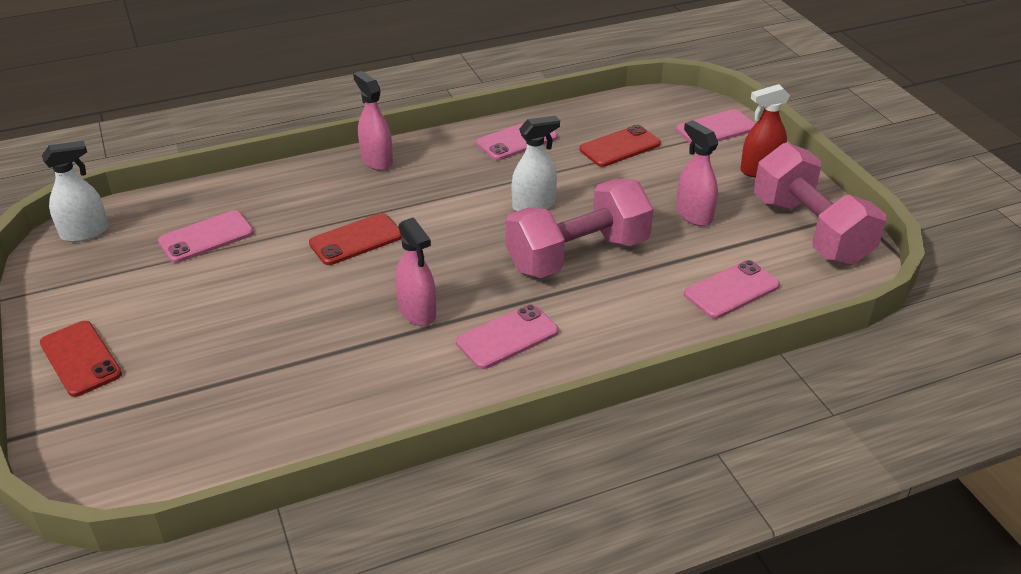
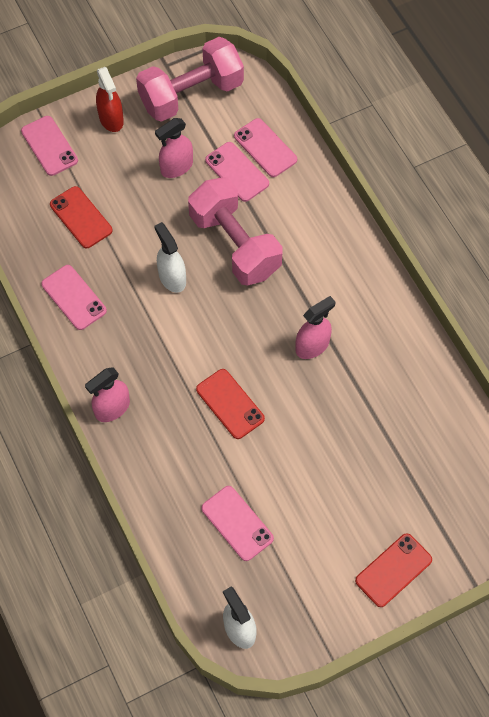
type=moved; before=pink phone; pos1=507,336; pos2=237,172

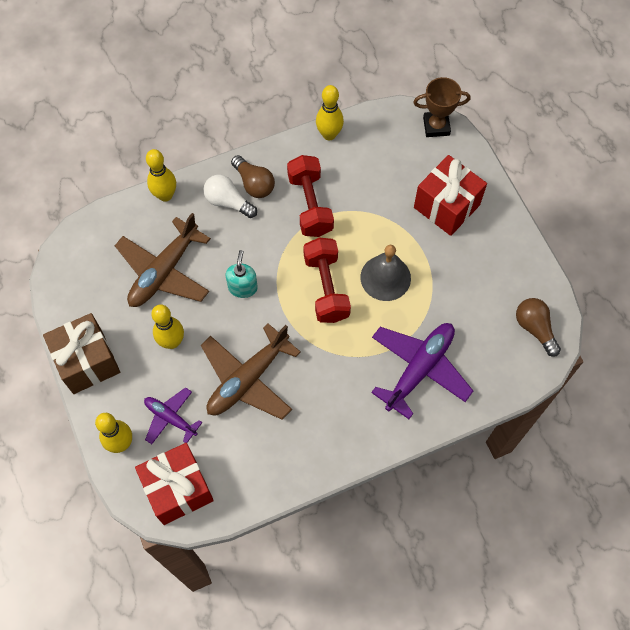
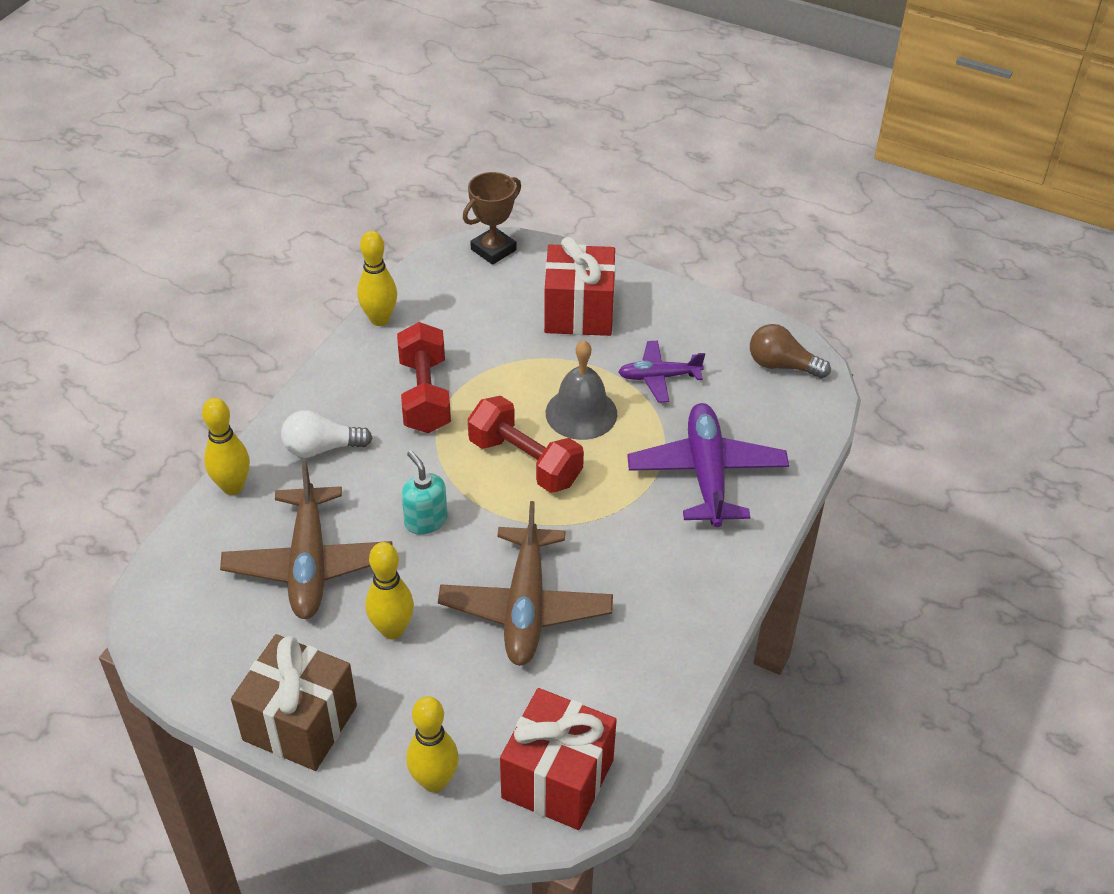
type=removed; before=brown light bulb; pos1=253,176
type=turned; before=red dumbbell; pos1=310,196; pos2=424,377; turn=45
type=moved; before=purple plane; pos1=173,415; pos2=661,372

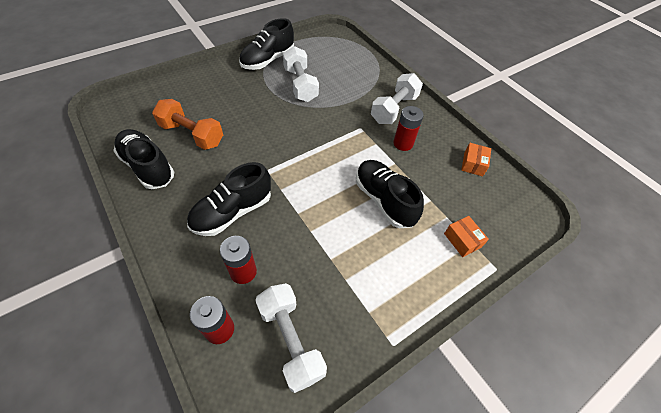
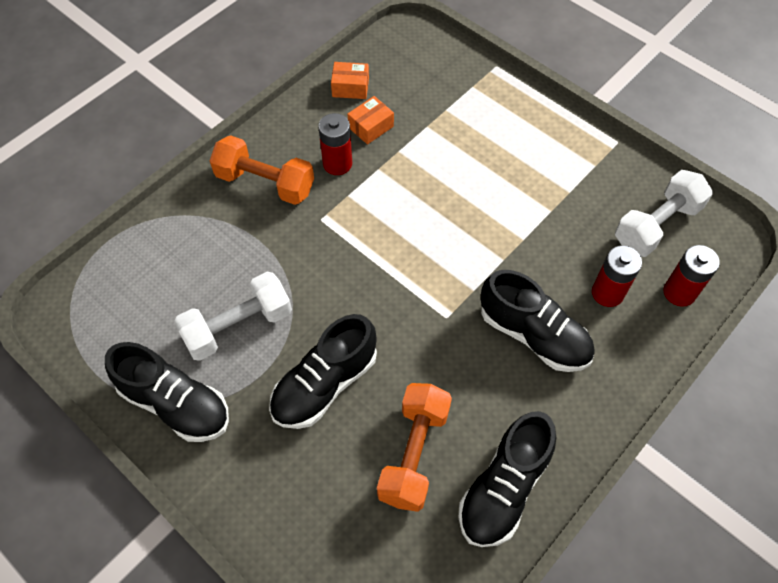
type=recoloured; before=white dumbbell; after=orange dumbbell; pos1=397,98; pos2=262,170
type=moved; before=black shoe; pos1=390,194; pos2=323,371
type=moved; before=orange box; pos1=466,236; pos2=370,120

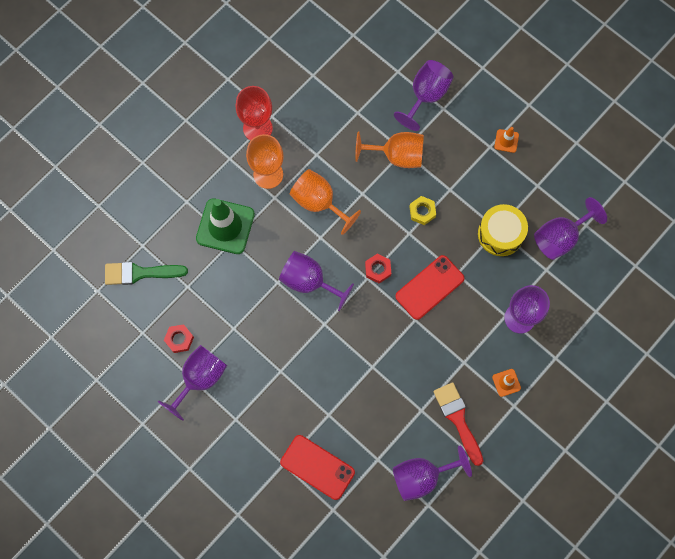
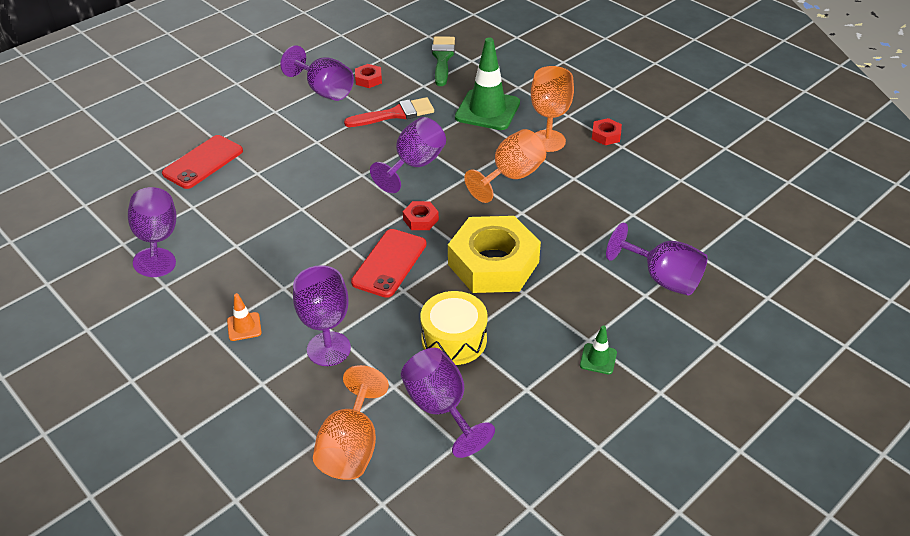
type=replaced; before=red goblet; after=red nut; pos1=254,113; pos2=607,131
type=recoloured; before=orange traffic cone; after=green traffic cone; pos1=506,140; pos2=598,350
type=moved; before=orange goblet; pos1=389,149; pos2=351,422
type=resized; before=yellow nut; pos1=422,210; pos2=494,254; scale=2.44
type=turned; before=red phone; pos1=430,287; pos2=388,263; turn=60
type=moved; before=red brush; pos1=458,424; pos2=389,112

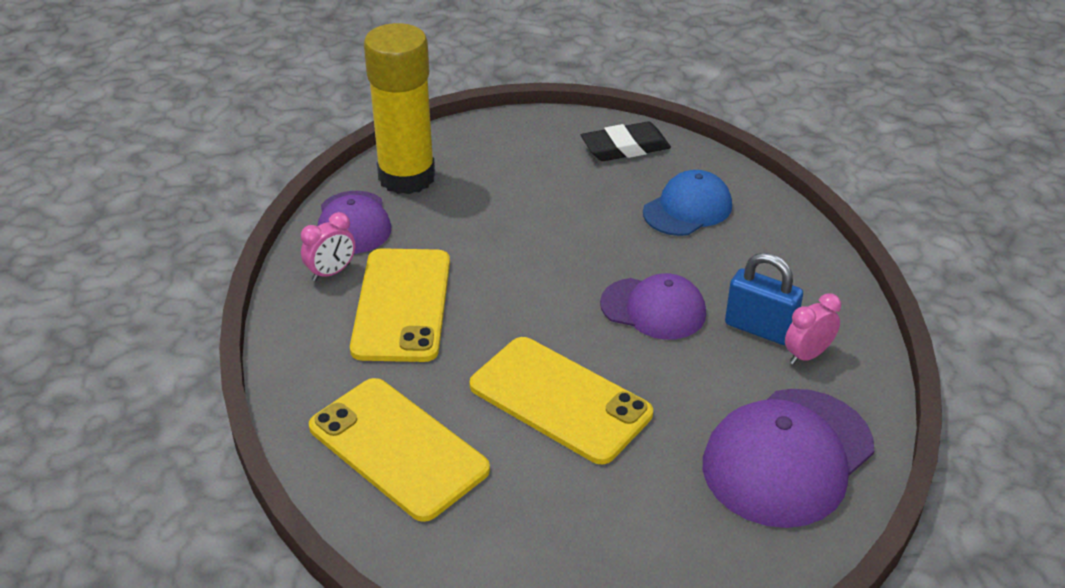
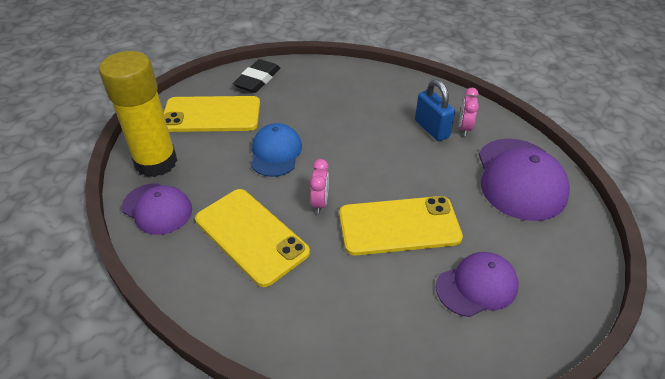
type=moved; before=blue cap; pos1=687,203; pos2=276,150
type=moved; before=pink clock; pos1=328,246; pos2=319,186
type=turned; before=blue padlock; pos1=764,299; pos2=435,110; turn=75
type=moved; before=purple cap; pos1=653,306; pos2=477,284
type=moved; before=yellow phone; pos1=399,450; pos2=212,114

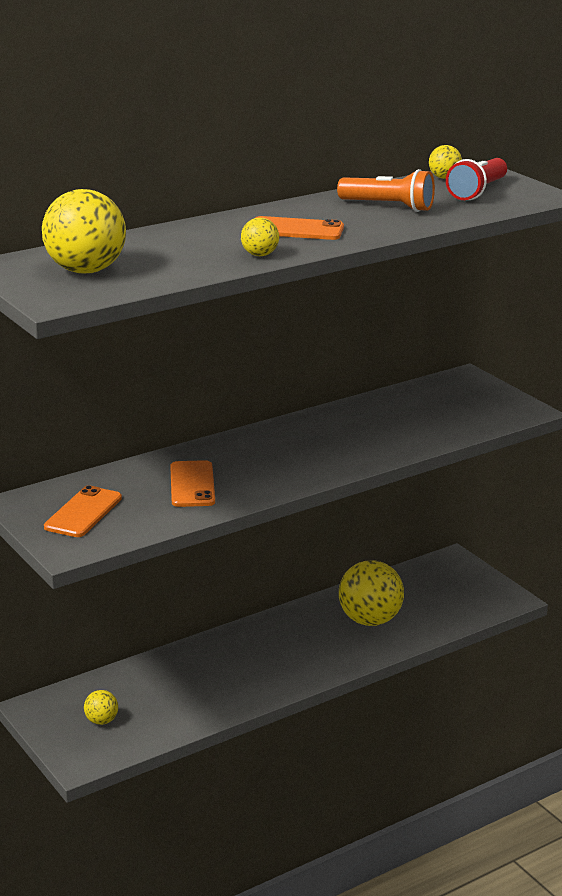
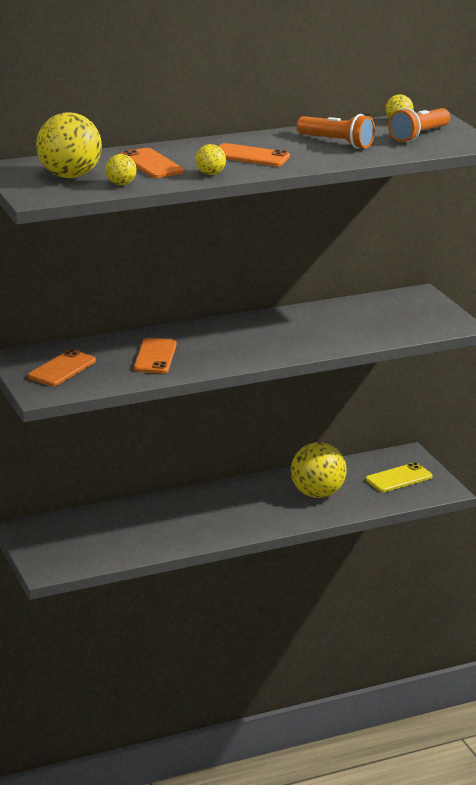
type=recoloured; before=red flashlight; after=orange flashlight; pos1=476,179; pos2=419,125
type=moved; before=yellow ball; pos1=101,707; pos2=121,169
type=added; after=orange phone; pos2=152,163
type=added; after=yellow phone; pos2=398,477

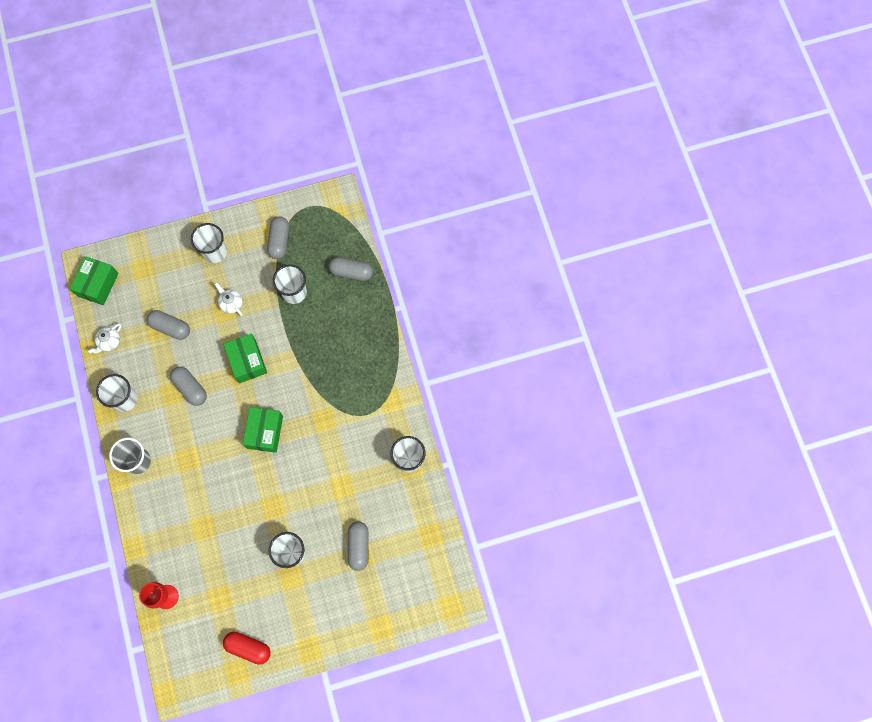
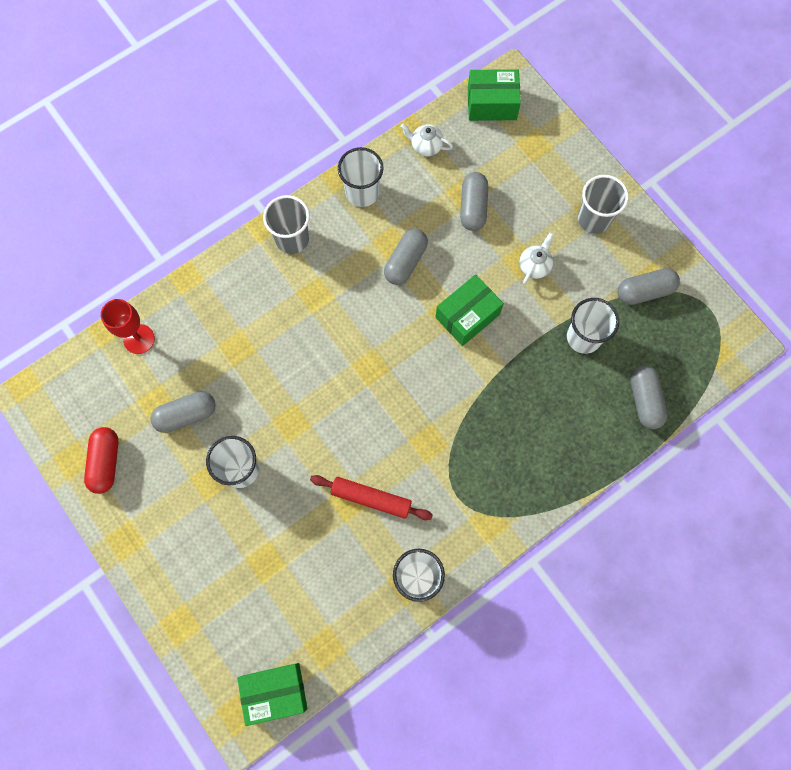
type=recoloured; before=white cup; after=grey cup; pos1=209,243; pos2=603,204
type=moved; before=green box; pos1=263,430; pos2=272,694
type=moved; before=grey capsule; pos1=358,546; pos2=183,412
type=added; after=red rolling pin; pos2=371,497

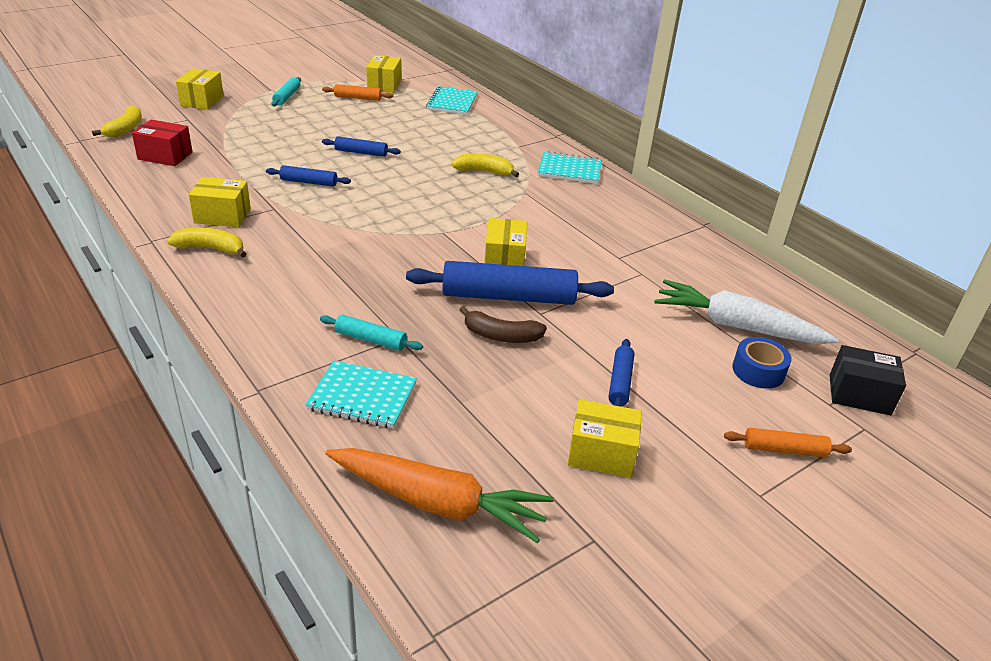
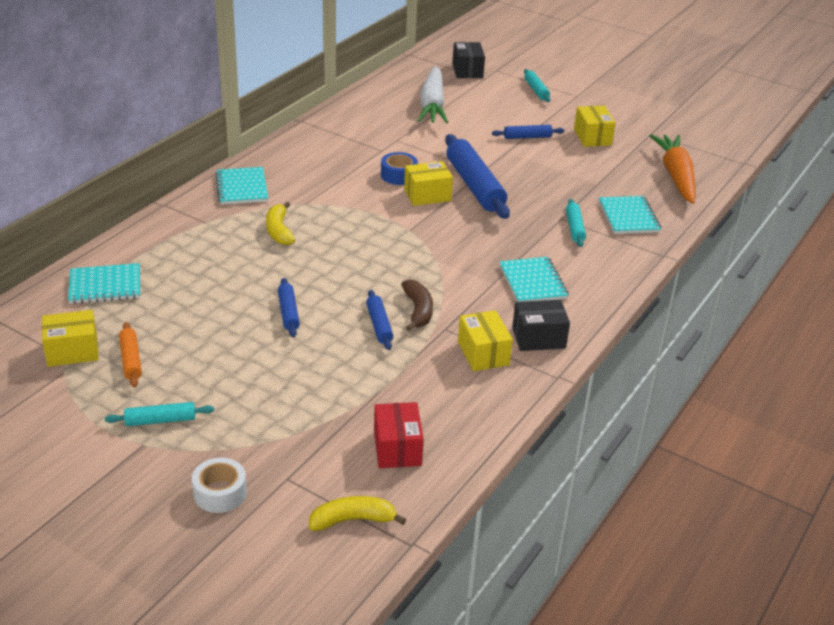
type=replaced; before=yellow box; after=white tape; pos1=200,89; pos2=219,485
type=replaced; before=yellow banana; after=black box; pos1=206,243; pos2=541,325
type=moved; before=brown banana; pos1=503,324; pos2=417,305
type=moved; before=blue tape; pos1=762,363; pos2=399,168
type=recoloured; before=orange rolling pin; after=turquoise rolling pin; pos1=788,443; pos2=537,85
type=added; after=turquoise notebook; pos2=534,279

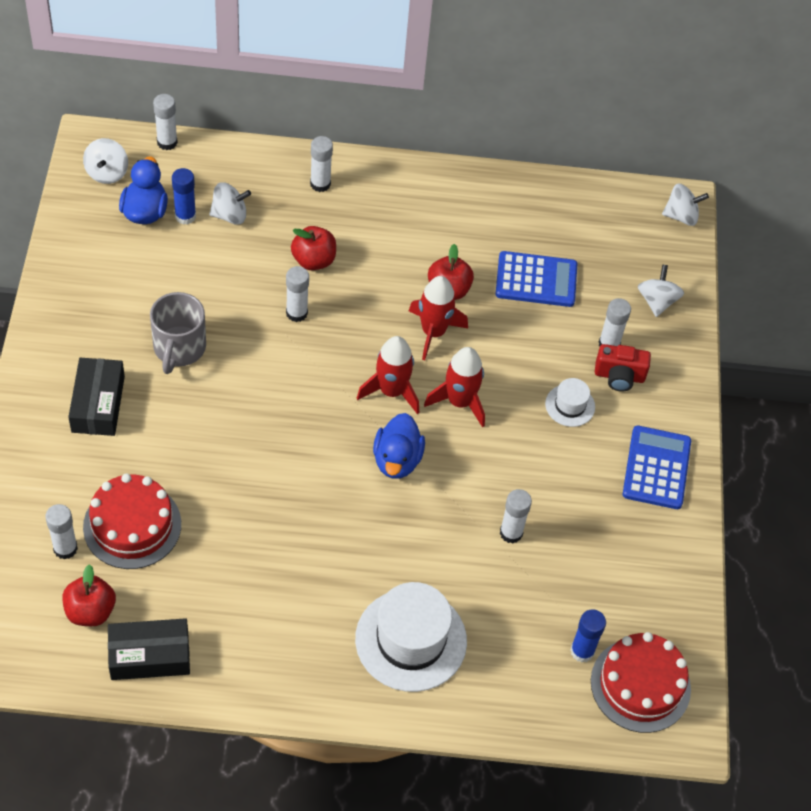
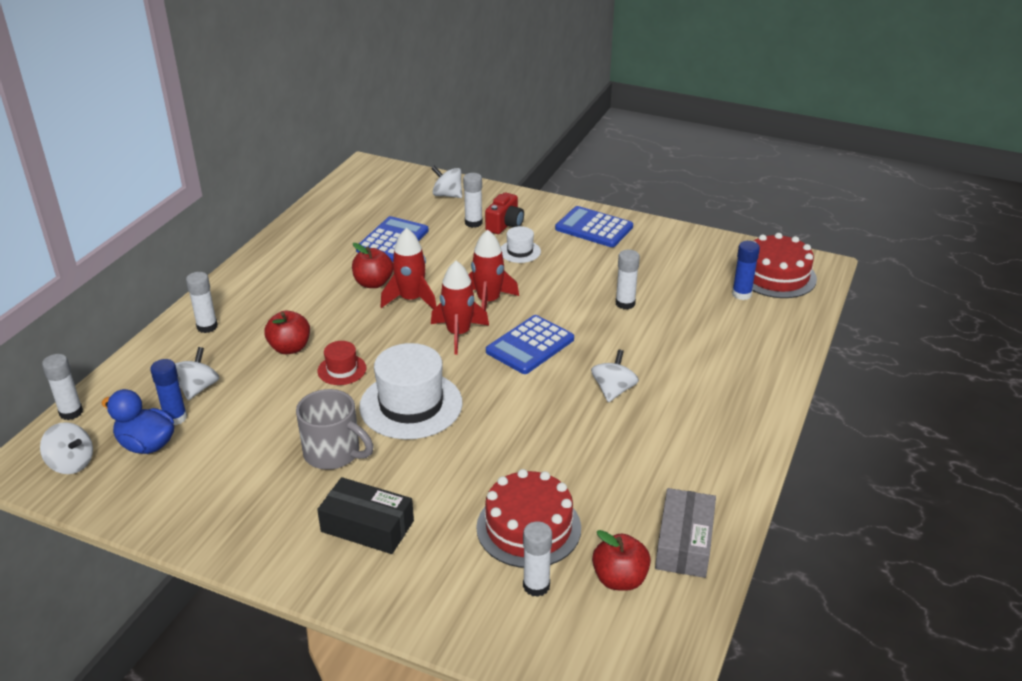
type=moved; before=white spinning top; pos1=685,204; pos2=615,376
type=replaced; before=white glue stick; after=red hat; pos1=297,294; pos2=341,363
type=replaced; before=blue duck; after=blue calculator; pos1=399,446; pos2=530,344
type=moved; before=white hat; pos1=411,637; pos2=411,391
type=recoloured; before=black box; after=grey box; pos1=149,649; pos2=685,533

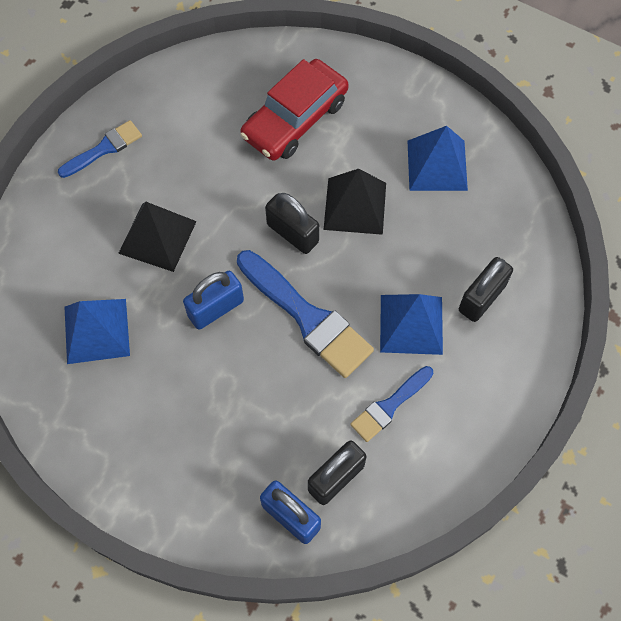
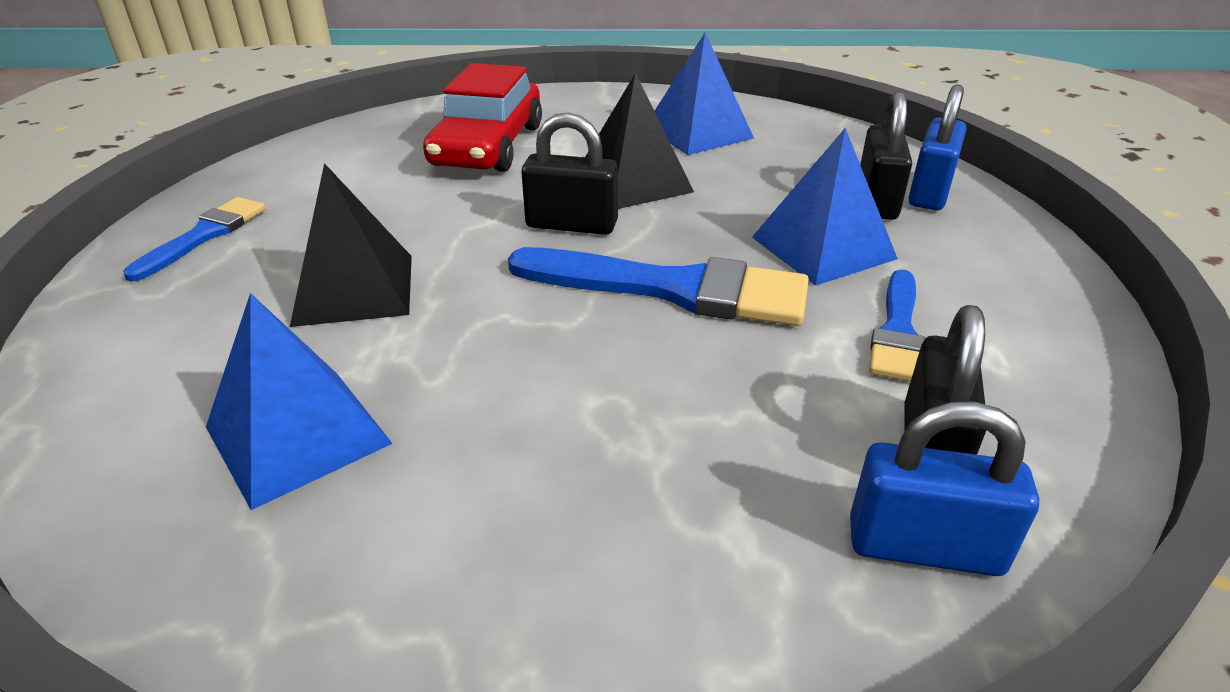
type=moved; before=blue padlock; pos1=213,300; pos2=937,147

